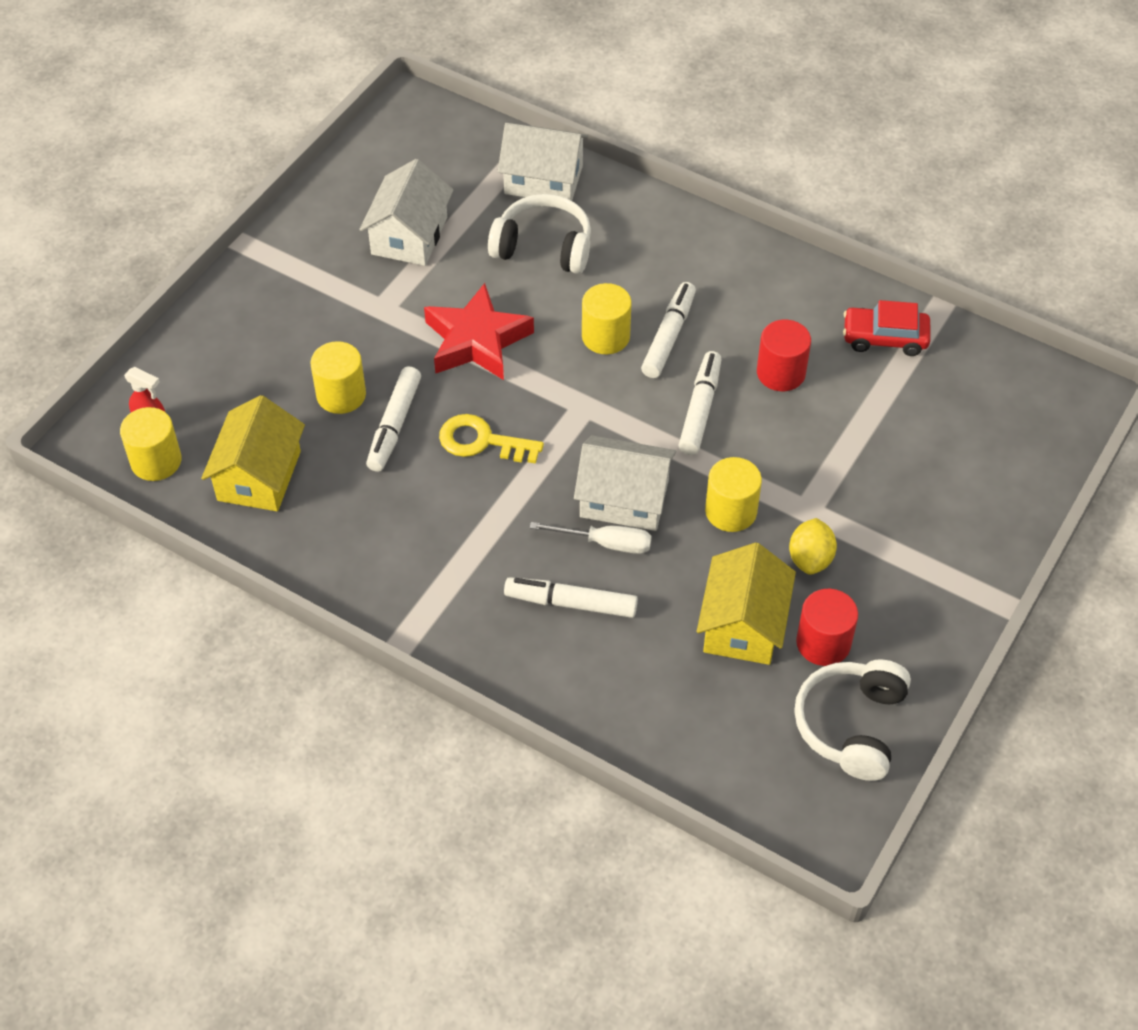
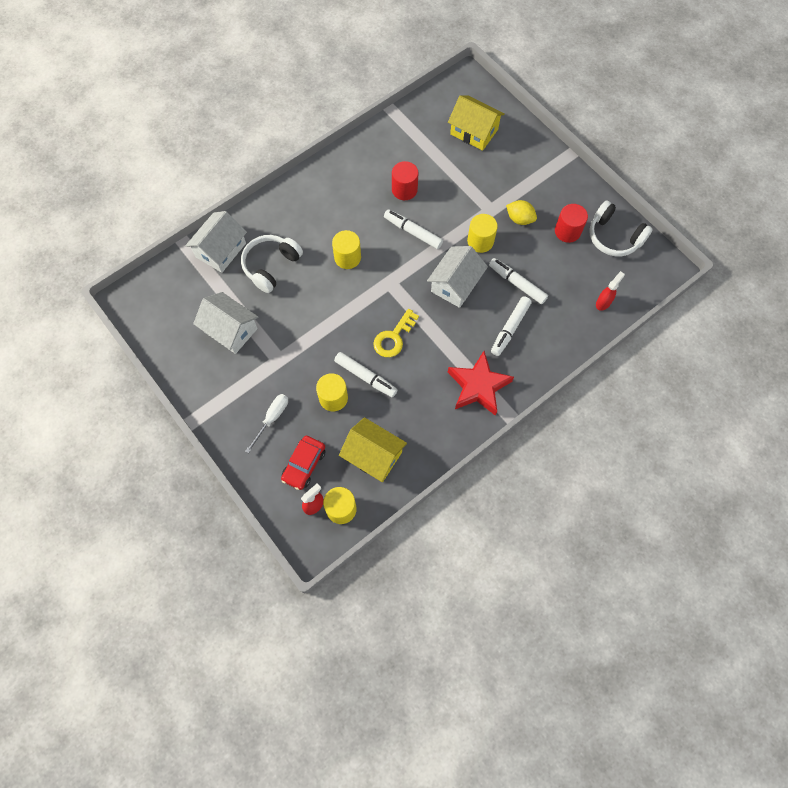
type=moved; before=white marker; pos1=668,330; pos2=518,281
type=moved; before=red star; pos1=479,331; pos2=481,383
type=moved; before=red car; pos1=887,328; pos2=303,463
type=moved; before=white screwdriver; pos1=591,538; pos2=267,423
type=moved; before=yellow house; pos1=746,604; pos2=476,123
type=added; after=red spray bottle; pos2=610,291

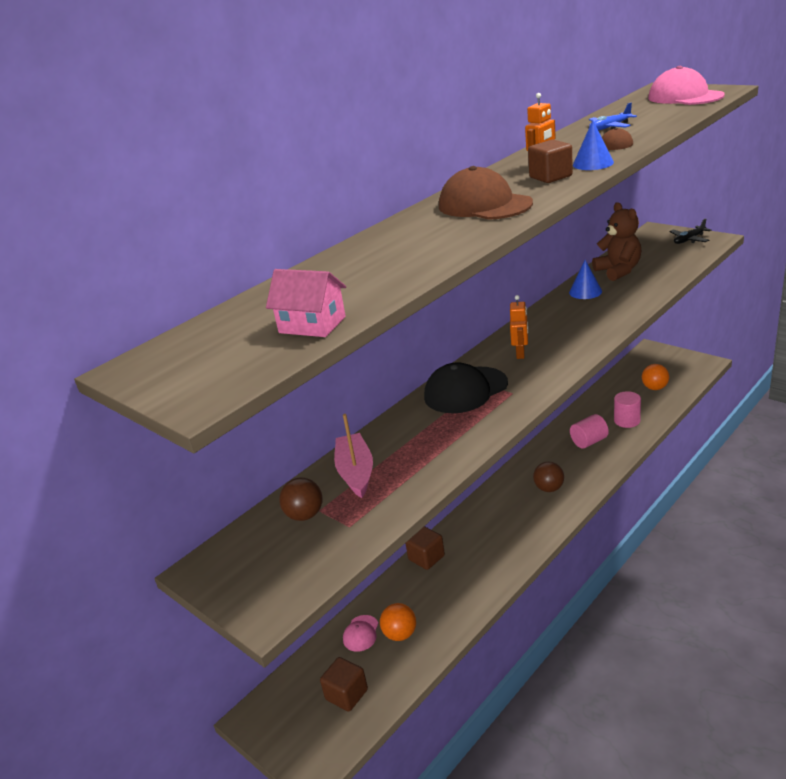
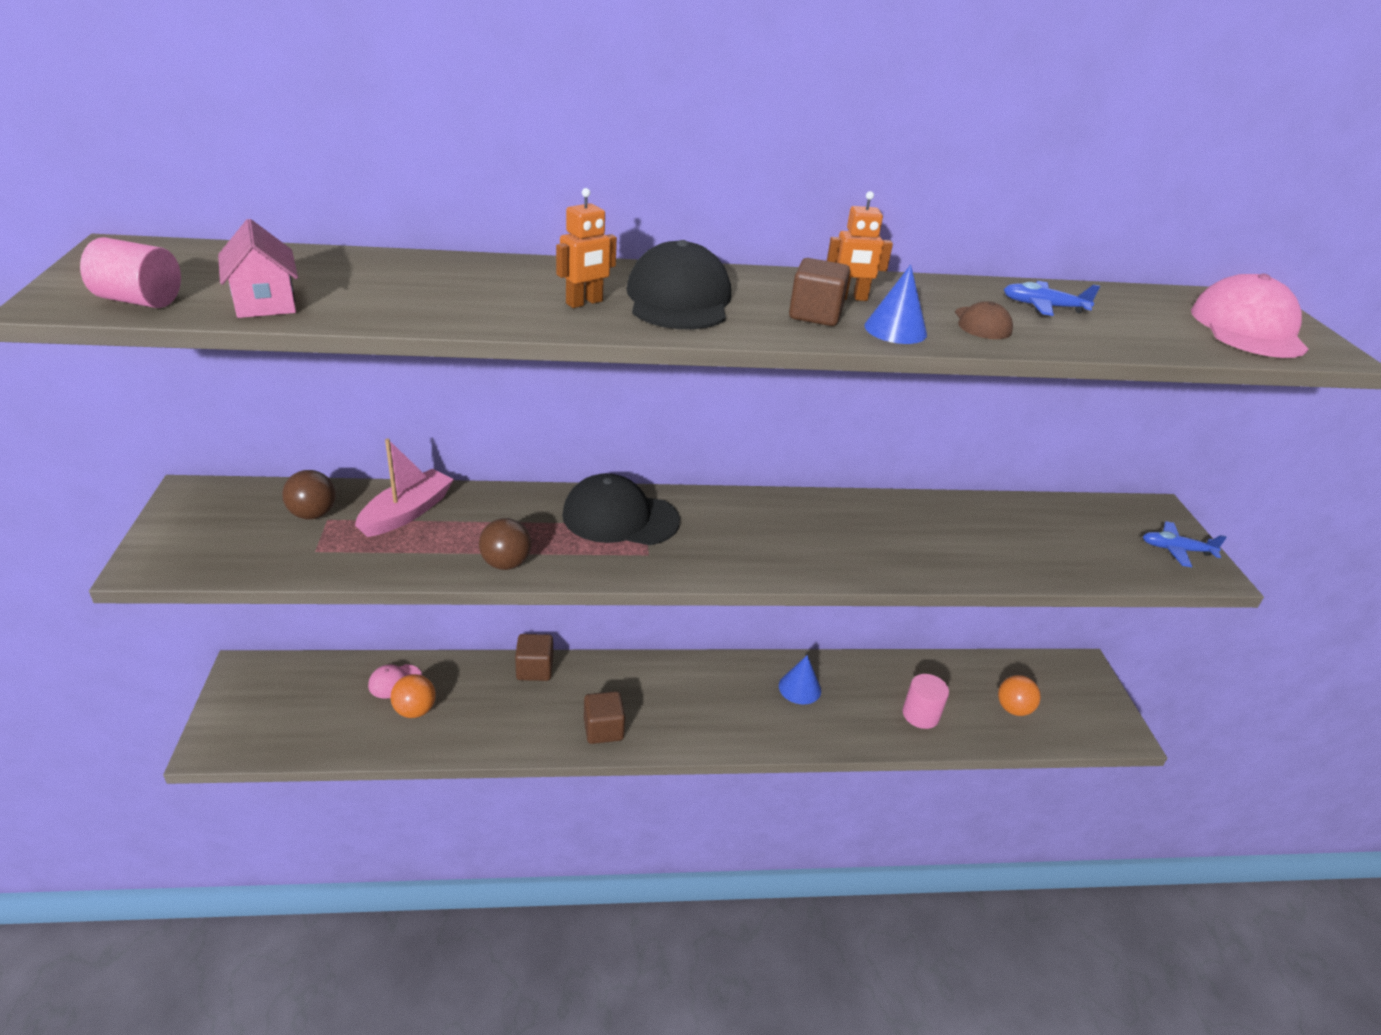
type=recoloured; before=brown cap; after=black cap; pos1=486,193; pos2=678,284
type=removed; before=brown teddy bear; pos1=617,241
type=recoloured; before=black plane; after=blue plane; pos1=690,231; pos2=1185,544
type=moved; before=blue cone; pos1=585,279; pos2=800,680
type=moved; before=orange robot; pos1=519,327; pos2=586,248
type=moved; before=pink cylinder; pos1=589,431; pos2=130,272
type=moved; before=brown ball; pos1=548,477; pos2=505,544
type=moved; before=brown cube; pos1=344,684; pos2=604,717

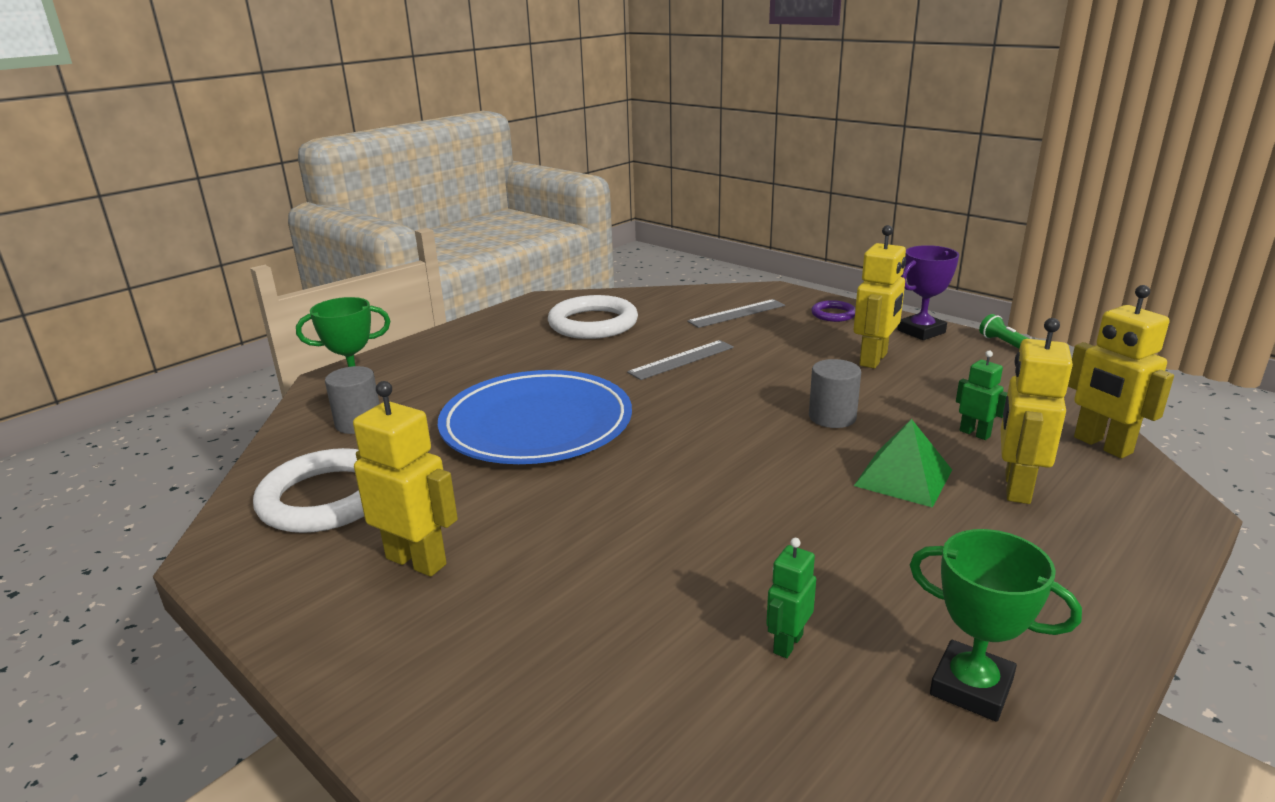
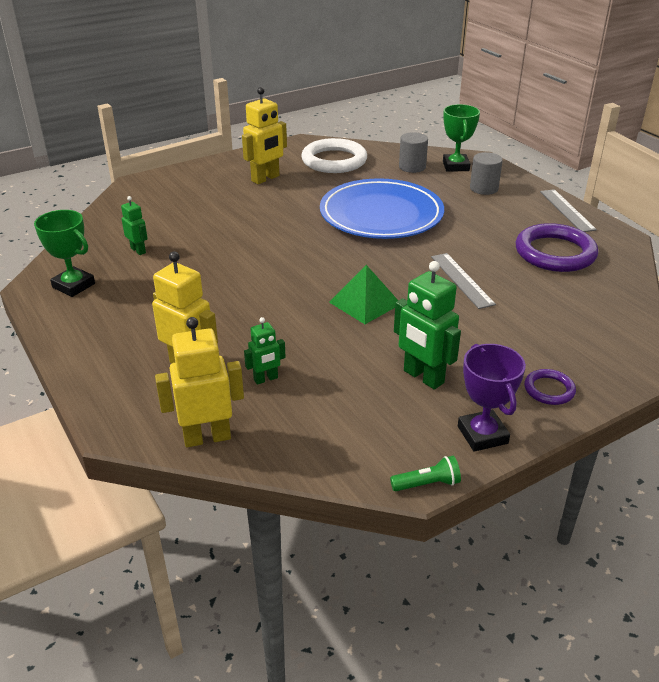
type=recoloured; before=yellow robot; after=green robot; pos1=880,296; pos2=427,325
type=recoloured; before=white ring; after=purple ring; pos1=593,317; pos2=557,247
type=moved; before=grey ruler; pos1=736,313; pos2=568,210
type=moved; before=grey cylinder; pos1=835,393; pos2=486,173
type=moved; before=green pyramid; pos1=903,463; pos2=363,294
type=turned; before=green trophy; pos1=996,625; pos2=64,253; turn=75

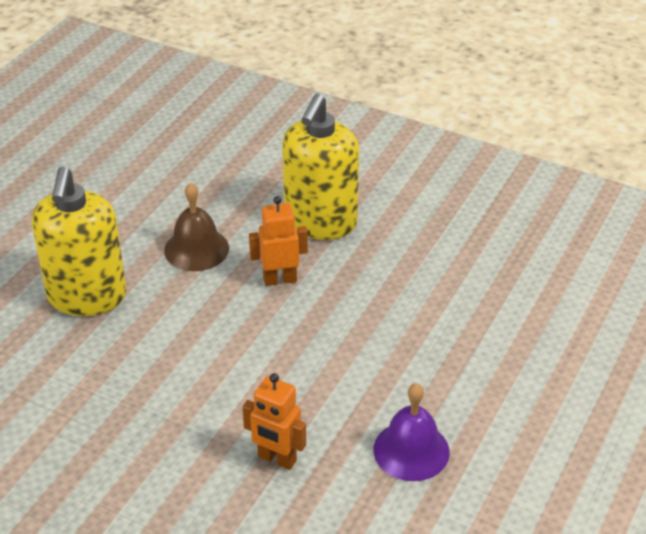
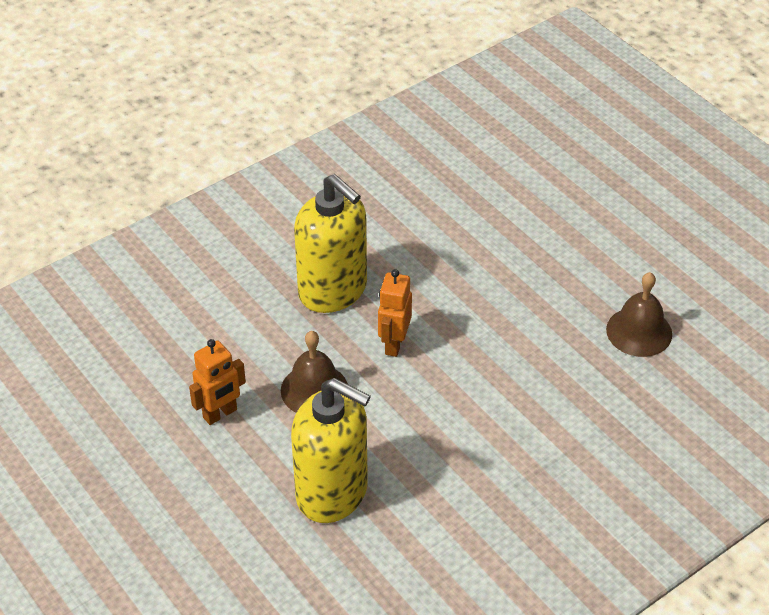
type=moved; before=orange robot; pos1=274,421; pos2=217,382
type=recoloured; before=purple bell; after=brown bell; pos1=411,432; pos2=639,314

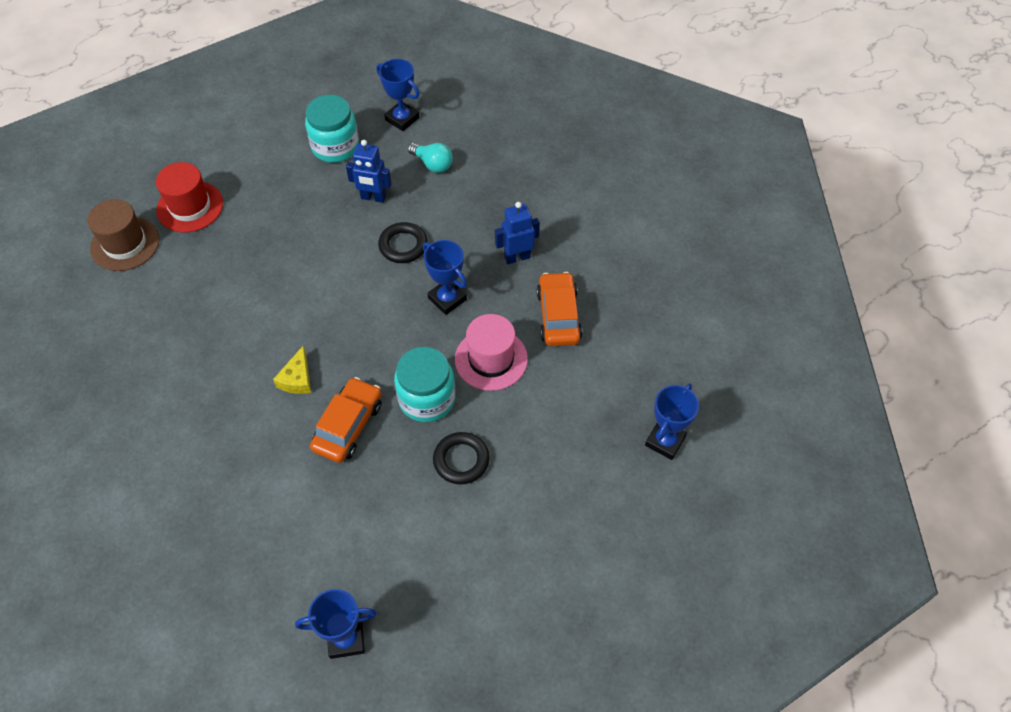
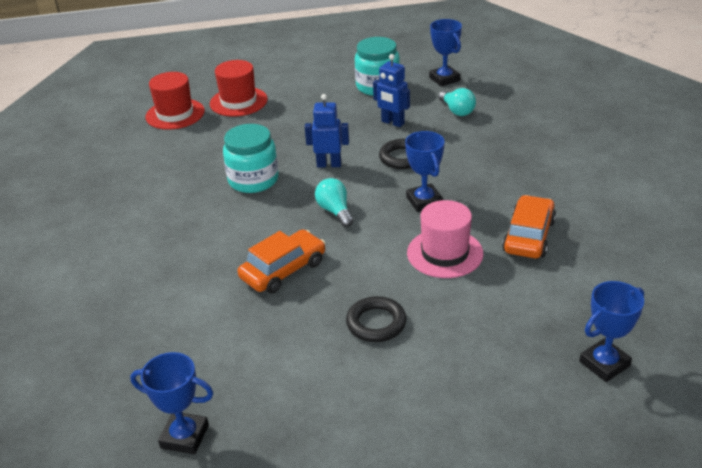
type=recoloured; before=brown hat; after=red hat; pos1=123,235; pos2=175,101
type=moved; before=blue robot; pos1=517,233; pos2=327,130
type=removed; before=yellow cheese; pos1=292,370
type=moved; before=turquoise jar; pos1=424,384; pos2=251,158
type=added; after=turquoise light bulb; pos2=334,202

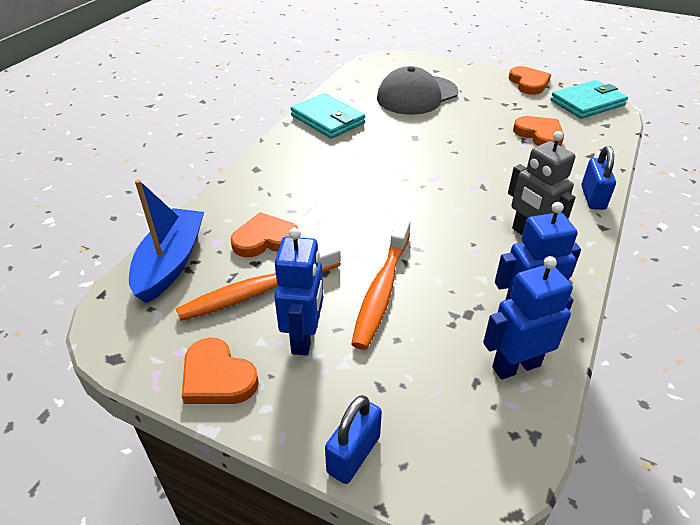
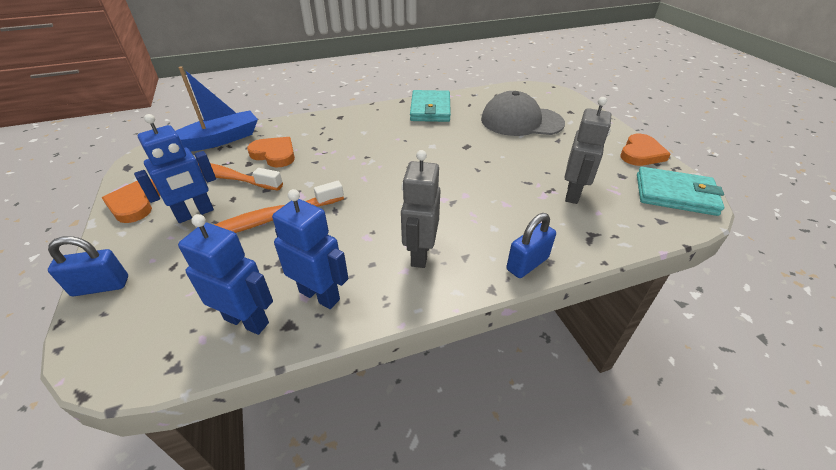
type=replaced; before=orange heart; after=grey robot; pos1=538,131; pos2=588,150

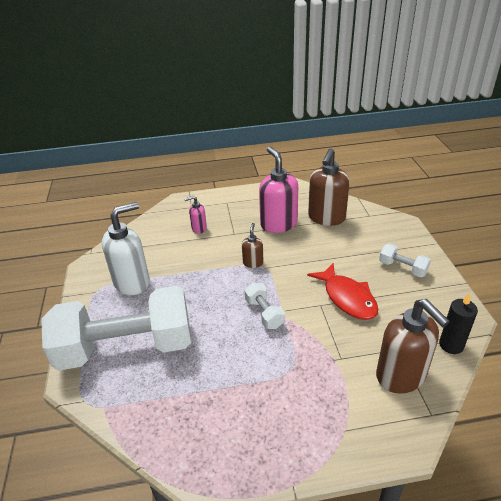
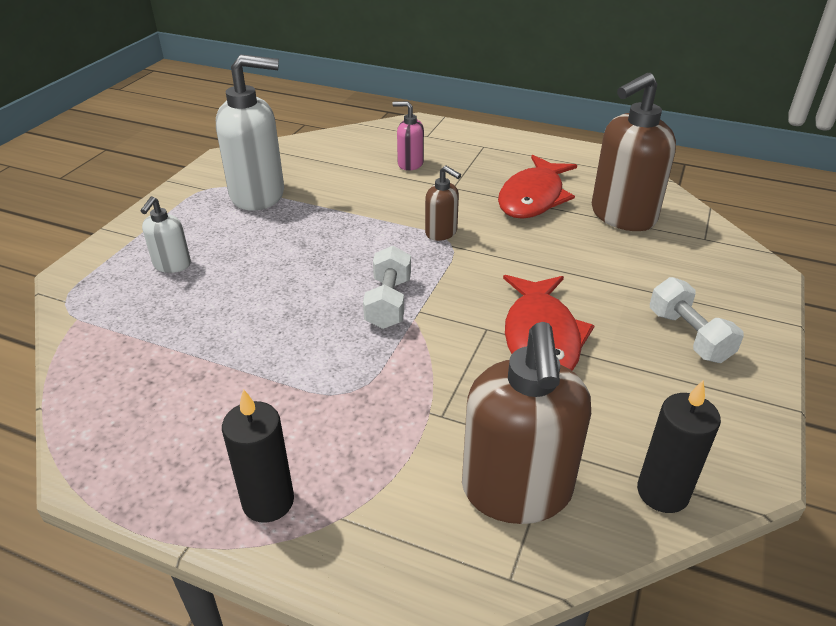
type=replaced; before=pink soap dispenser; after=red fish; pos1=278,190; pos2=537,187
type=turned; before=brown soap dispenser; pos1=253,245; pos2=443,203; turn=90
type=replaced; before=white dumbbell; after=white soap dispenser; pos1=116,328; pos2=166,234
type=added; after=black candle; pos2=258,456

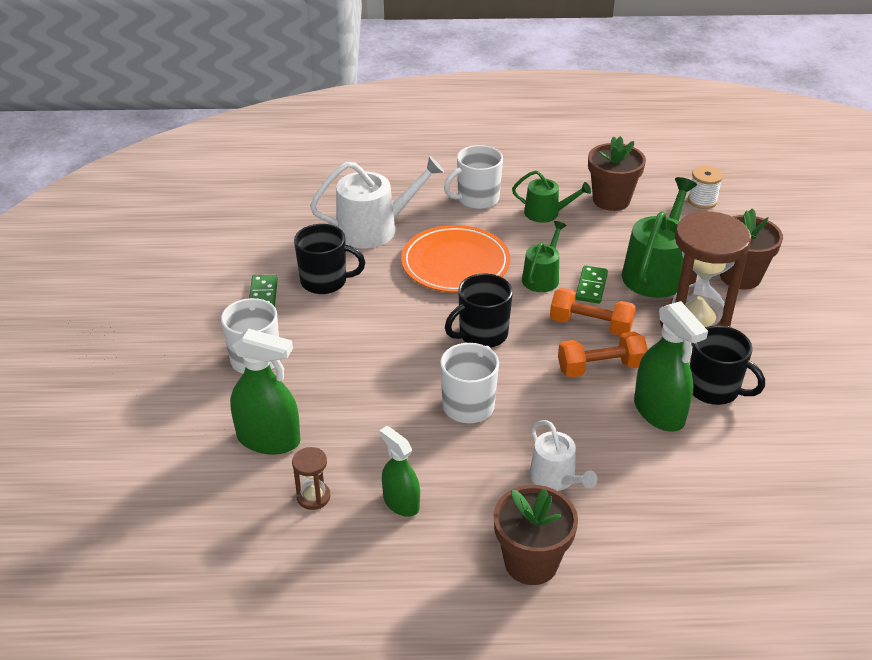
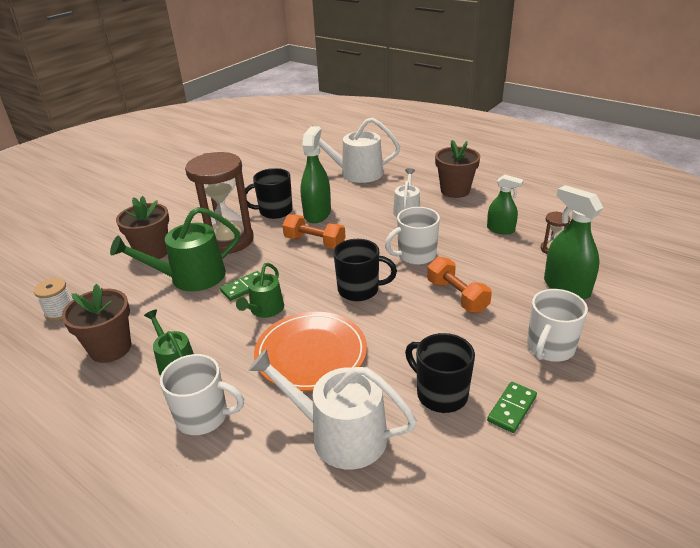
type=turned; before=green watering can; pos1=544,256; pos2=260,290; turn=-45
type=moved; before=orange dumbbell; pos1=593,312; pos2=459,285
type=turned; before=black mug; pos1=727,365; pos2=269,193; turn=-90
type=turned; before=green spray bottle; pos1=399,471; pos2=505,204; turn=-60
type=added; after=white watering can; pos2=355,150

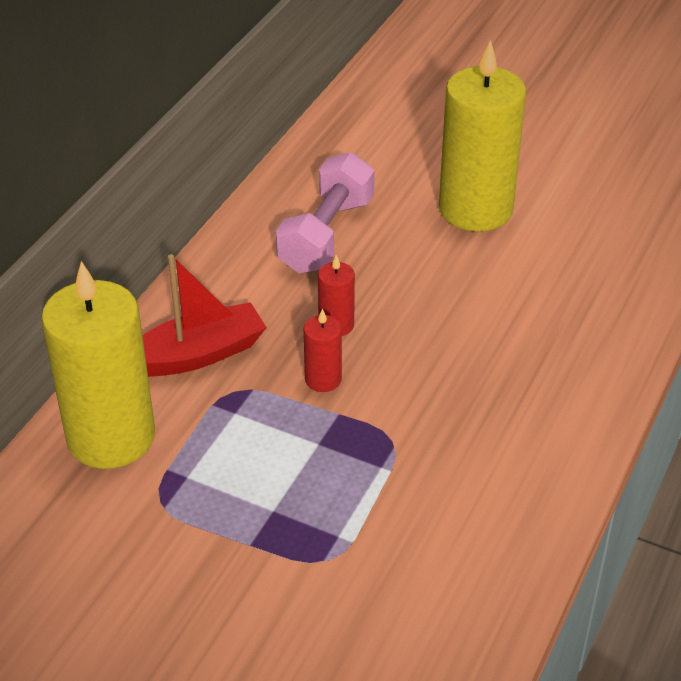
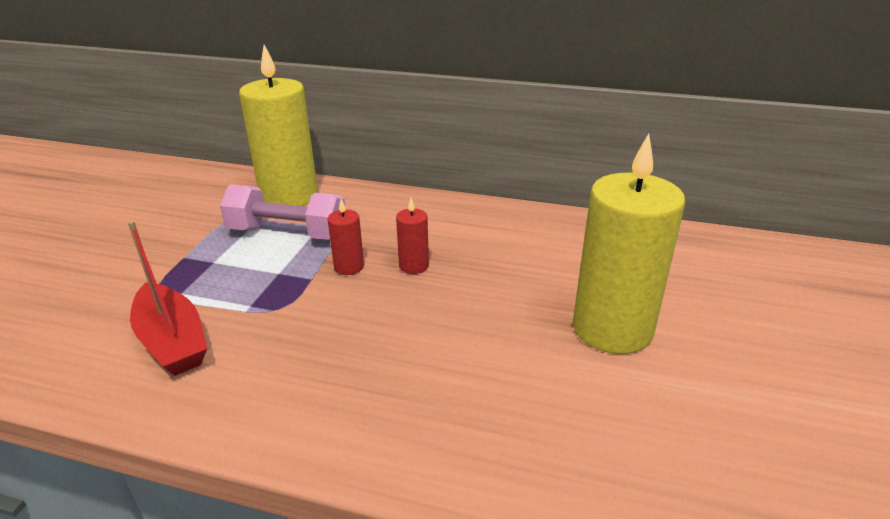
type=moved; before=pink dumbbell; pos1=325,213; pos2=282,212
type=moved; before=red boat; pos1=205,315; pos2=168,298

